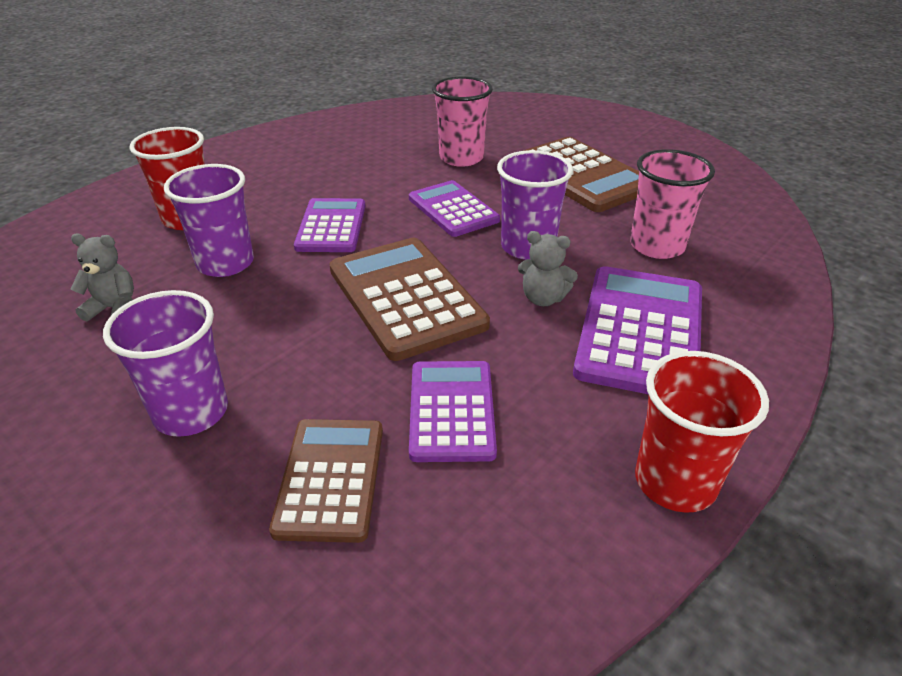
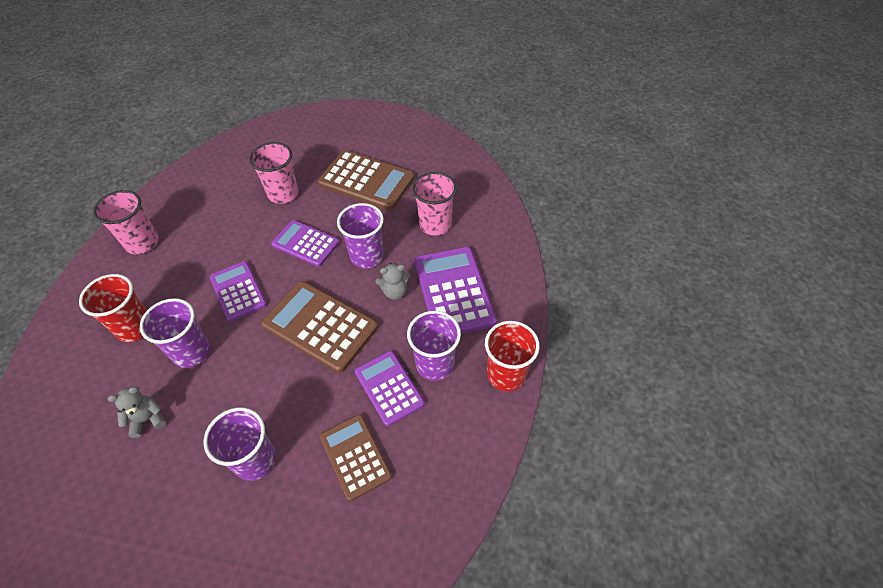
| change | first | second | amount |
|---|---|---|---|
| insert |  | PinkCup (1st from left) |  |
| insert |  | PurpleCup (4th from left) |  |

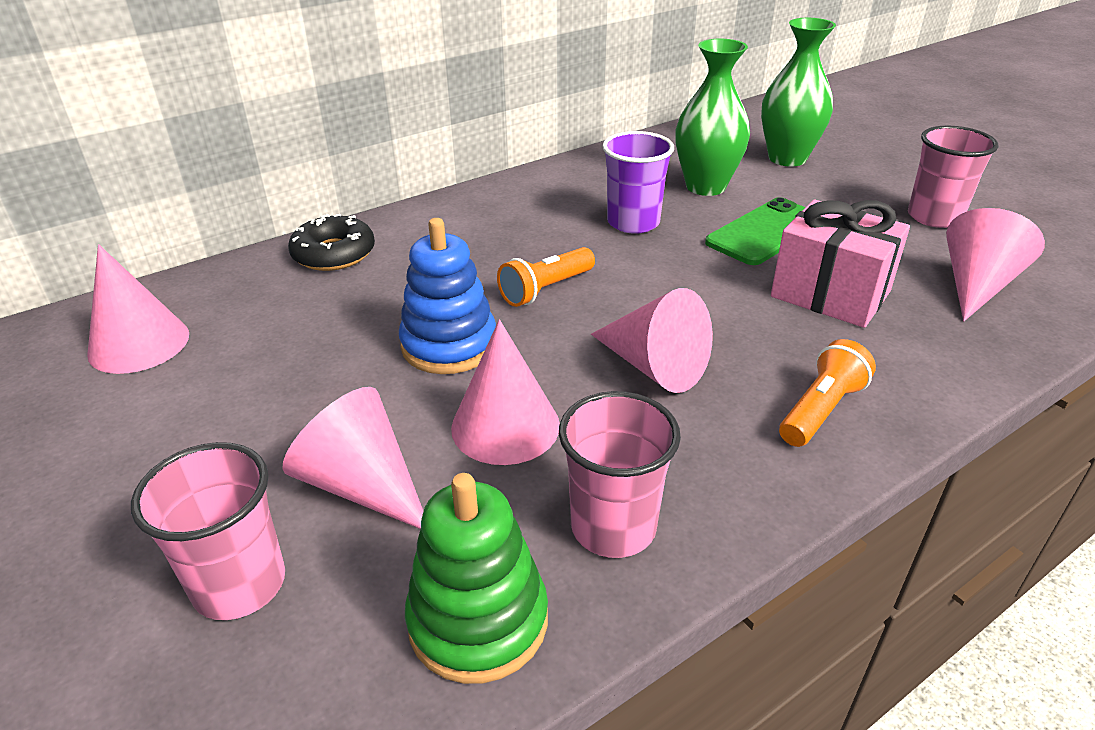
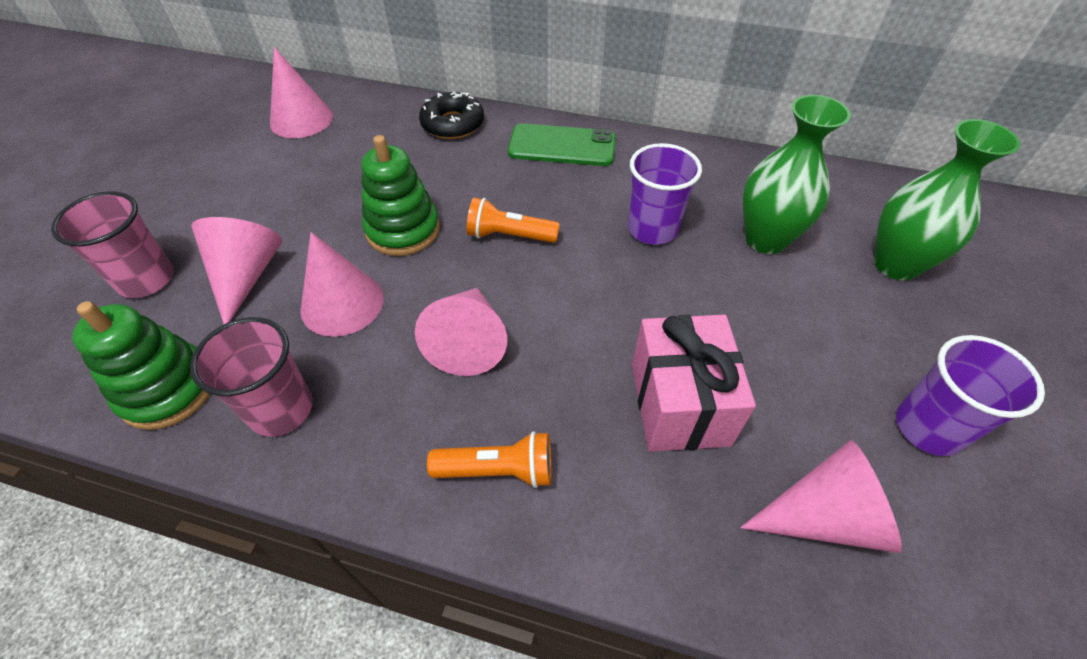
| change | first | second | amount |
|---|---|---|---|
| move | GreenPhone |  |  |
| recolor | BlueStackingToy | GreenStackingToy (2nd from left) |  |
| recolor | PinkCup (3rd from left) | PurpleCup (2nd from left) |  |

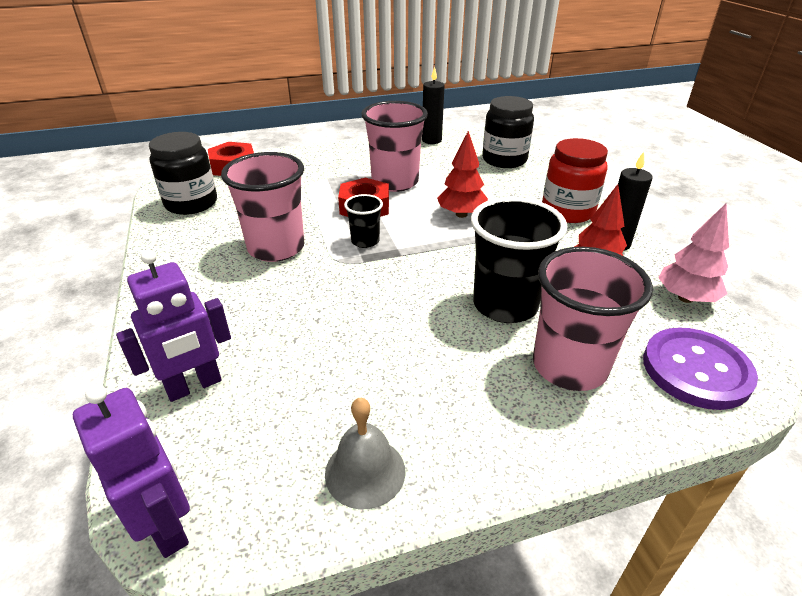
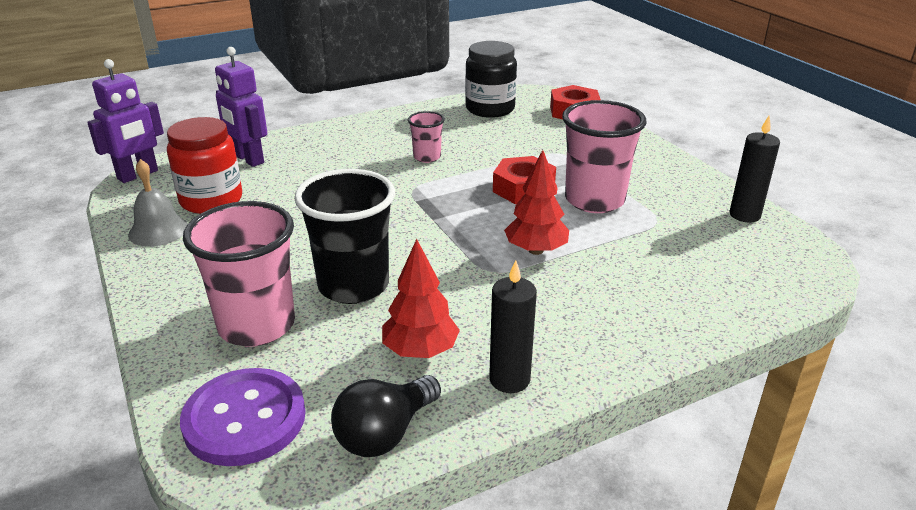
| change | first | second | amount |
|---|---|---|---|
| delete | BlackCup (1st from left) |  |  |
| delete | BlackJar (2nd from left) |  |  |
| move | RedJar |  |  |
| replace | PinkTree | BlackLightBulb |  |
| resize | PinkCup (1st from left in the first image) | PinkCup (2nd from left) | x0.51 |

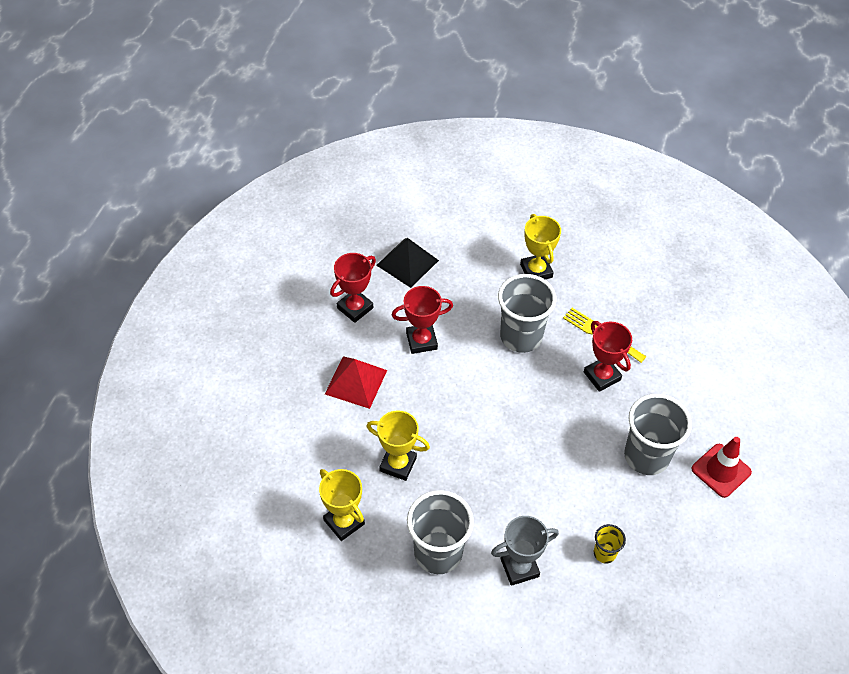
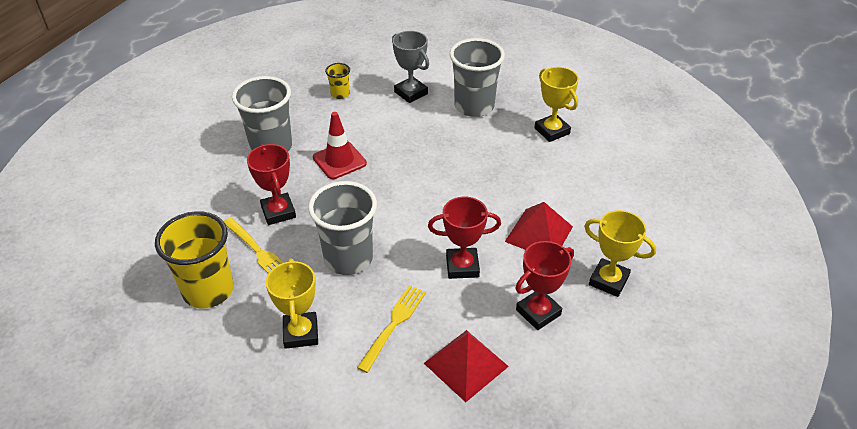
| change | first | second | amount |
|---|---|---|---|
| insert |  | YellowCup (1st from left) |  |
| insert |  | YellowFork (2nd from left) |  |
| move | YellowTrophy (2nd from left in the first image) | YellowTrophy (3rd from left) |  |
| move | RedTrafficCone |  |  |
| recolor | BlackPyramid | RedPyramid (1st from left) |  |
| rotate | GreyTrophy |  | 60 degrees clockwise |

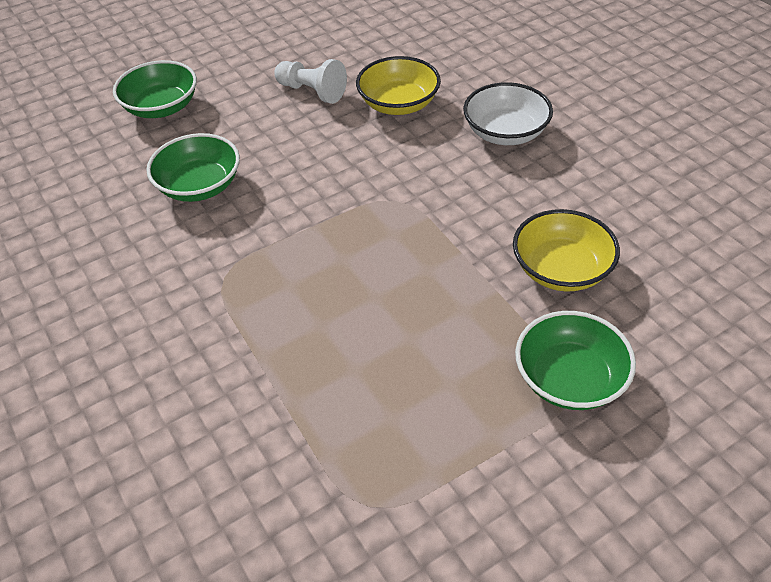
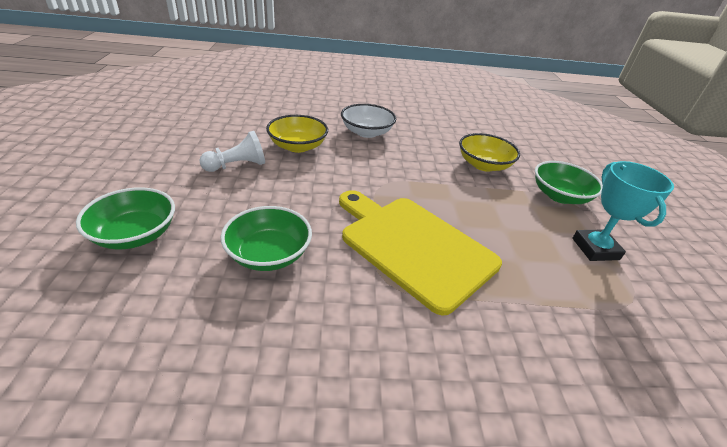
| change | first | second | amount |
|---|---|---|---|
| insert |  | YellowCuttingBoard |  |
| insert |  | TurquoiseTrophy |  |

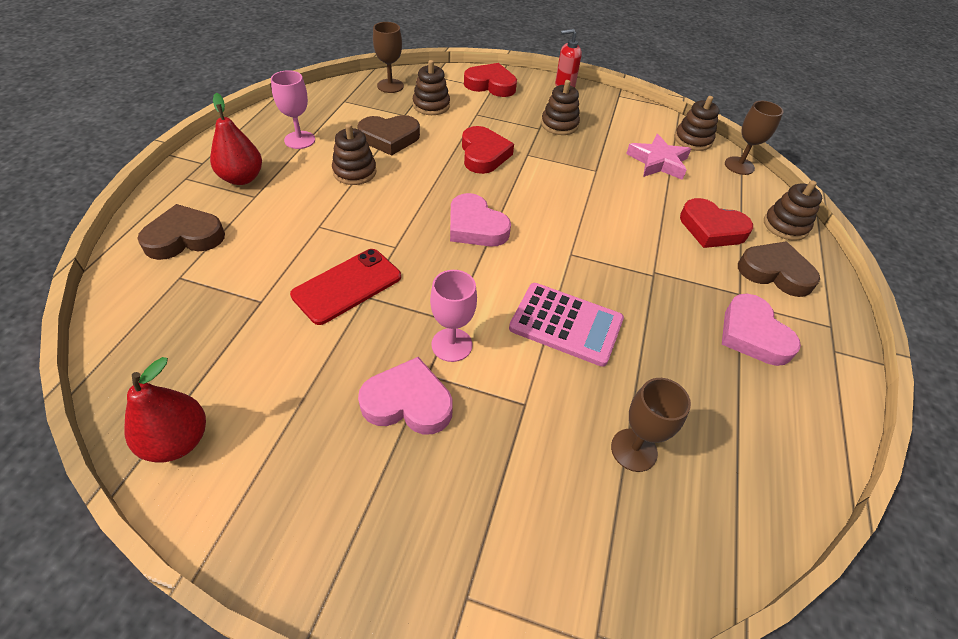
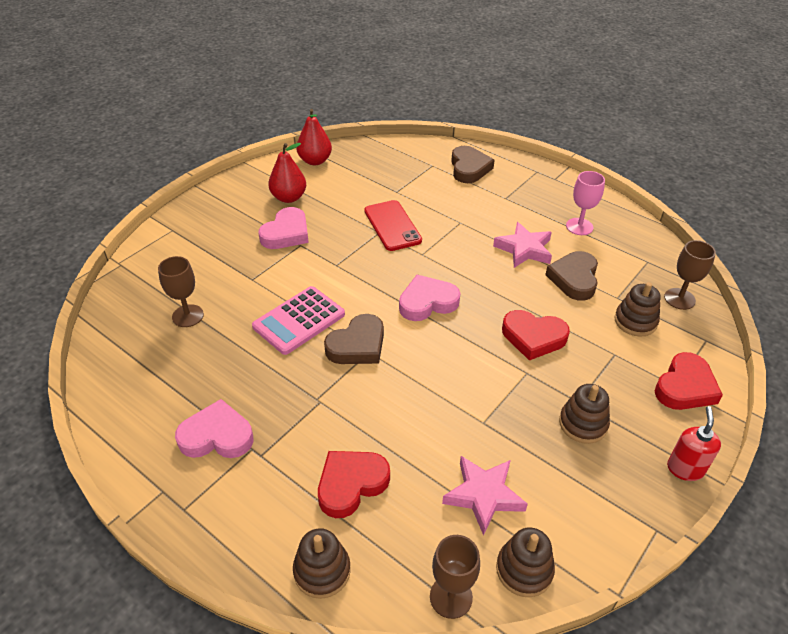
| change | first | second | amount |
|---|---|---|---|
| delete | PinkGoblet (2nd from left) |  |  |
| move | RedPear (2nd from left in the first image) | RedPear (1st from left) |  |
| move | BrownHeart (3rd from left in the first image) | BrownHeart (1st from left) |  |
| replace | BrownStackingToy (1st from left) | PinkStar (2nd from left) |  |

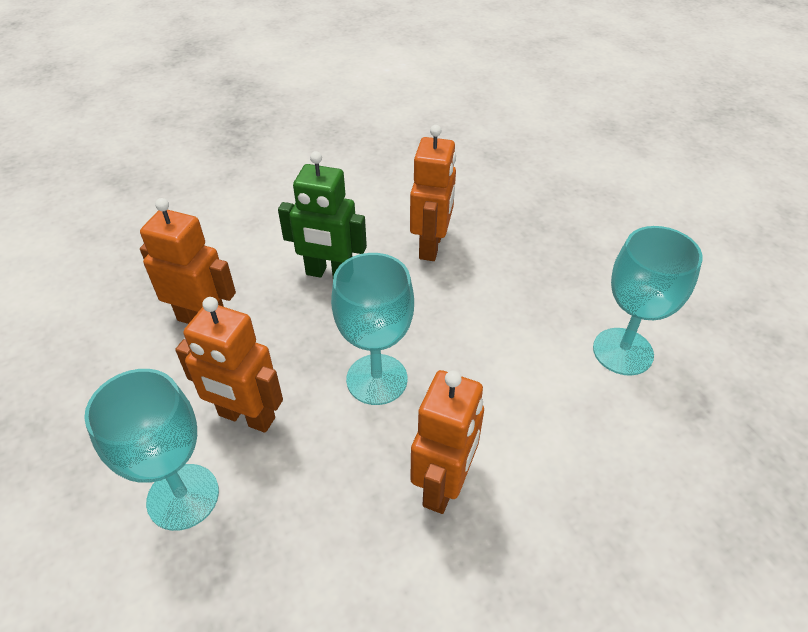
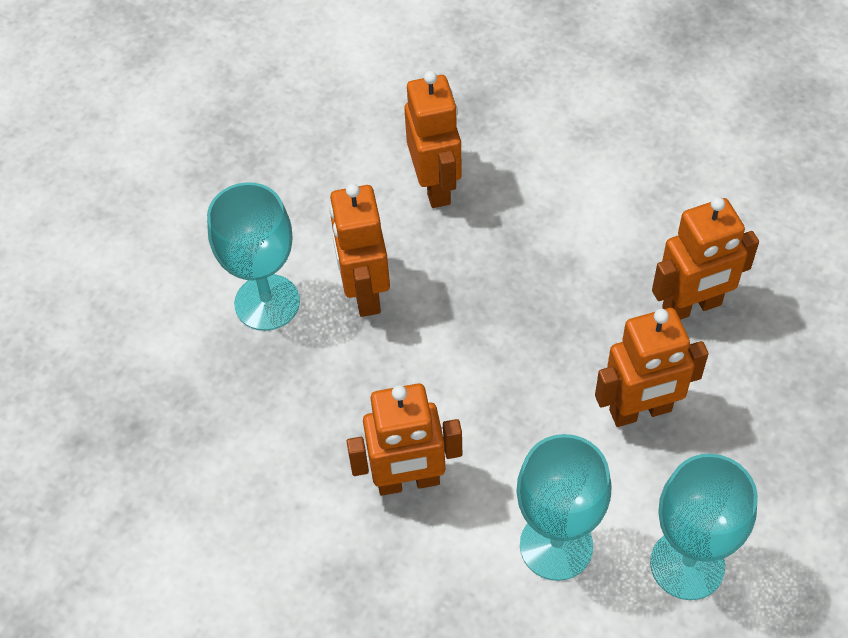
| change | first | second | amount |
|---|---|---|---|
| delete | GreenRobot |  |  |
| insert |  | OrangeRobot (4th from left) |  |
| move | TurquoiseGoblet (2nd from left) |  |  |

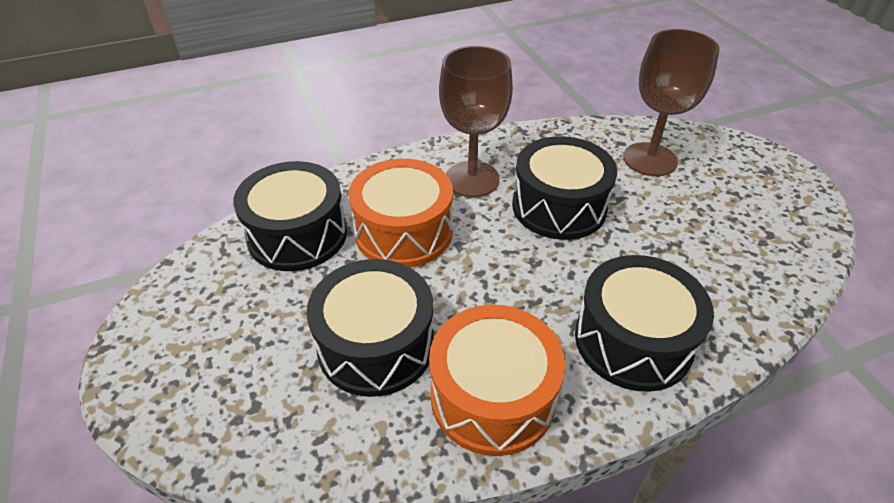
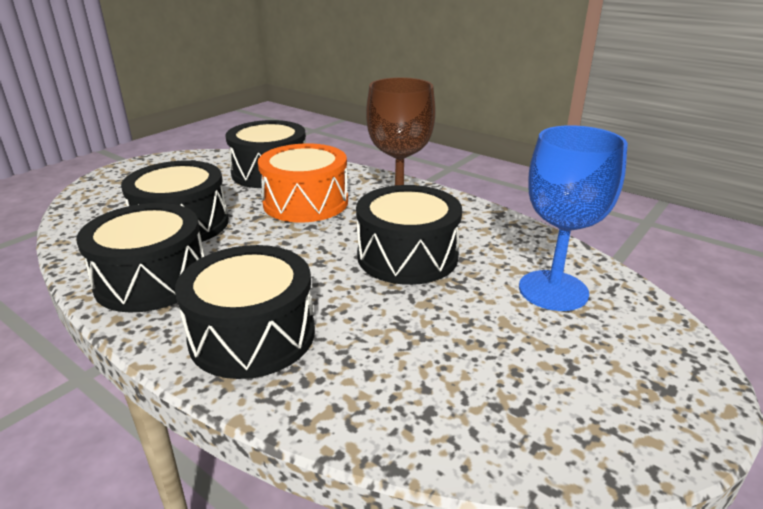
| change | first | second | amount |
|---|---|---|---|
| recolor | OrangeDrum (2nd from left) | BlackDrum (1st from left) |  |
| recolor | BrownGoblet (2nd from left) | BlueGoblet |  |

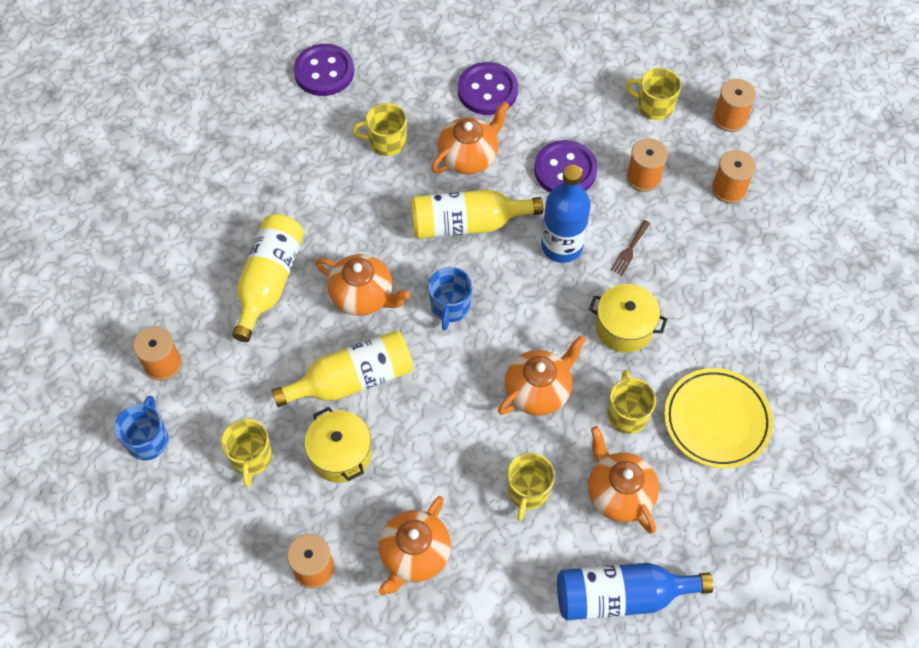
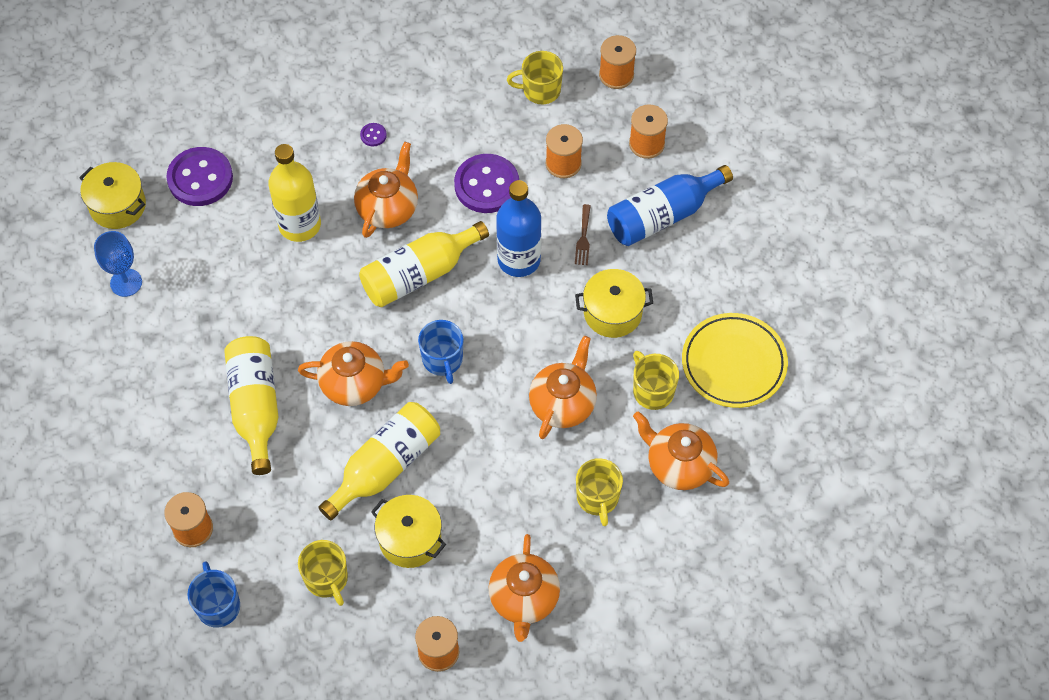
| change | first | second | amount |
|---|---|---|---|
| insert |  | YellowPot (1st from left) |  |
| insert |  | BlueGoblet |  |
| move | BlueBottle (2nd from left) |  |  |
| replace | YellowMug (2nd from left) | YellowBottle (2nd from left) |  |
| resize | PurpleButton (2nd from left) |  | x0.41 |

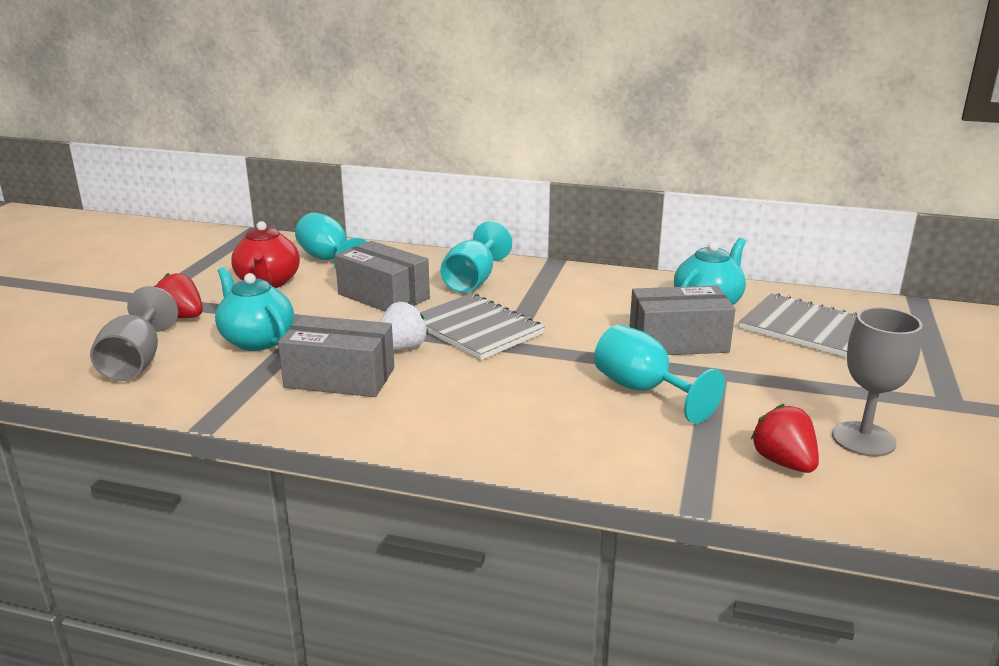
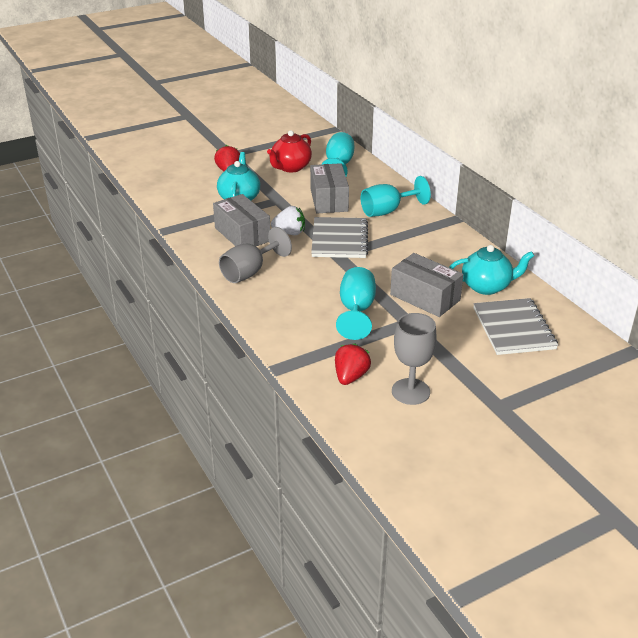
| change | first | second | amount |
|---|---|---|---|
| move | GreyGoblet (1st from left) |  |  |

